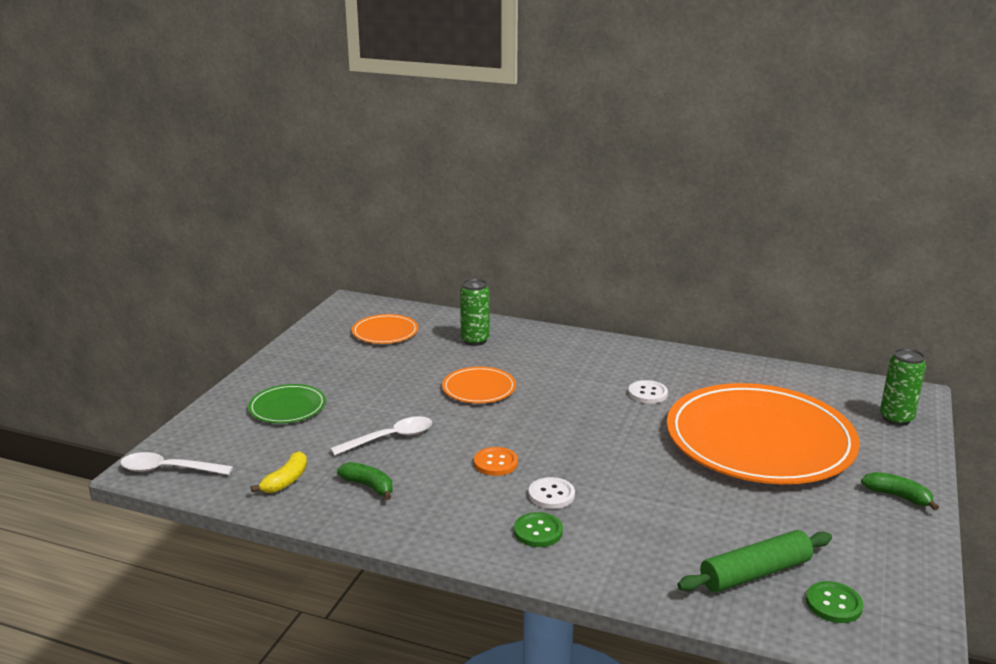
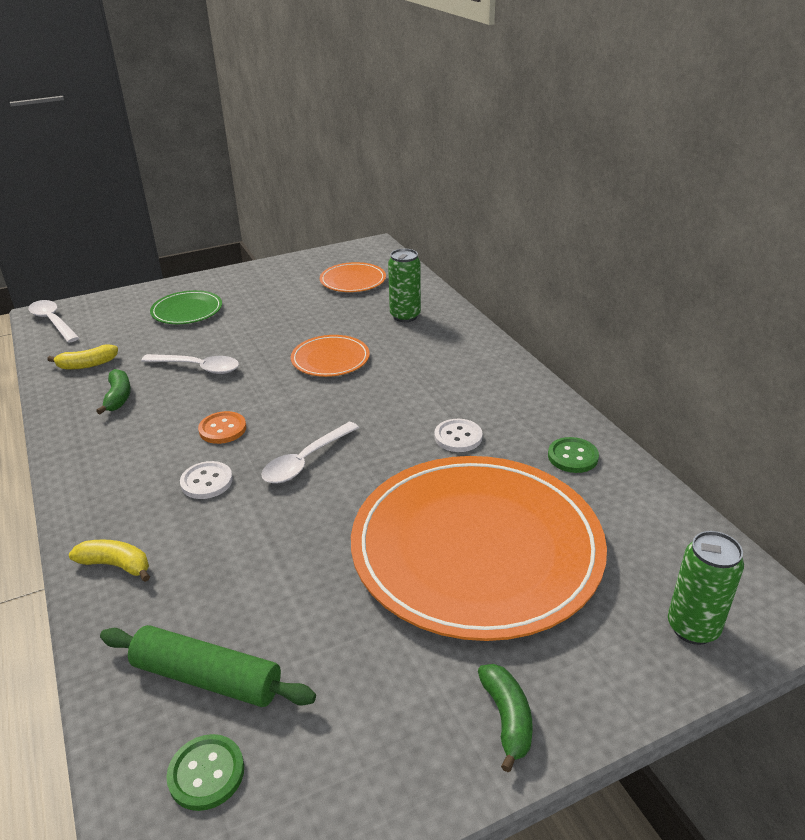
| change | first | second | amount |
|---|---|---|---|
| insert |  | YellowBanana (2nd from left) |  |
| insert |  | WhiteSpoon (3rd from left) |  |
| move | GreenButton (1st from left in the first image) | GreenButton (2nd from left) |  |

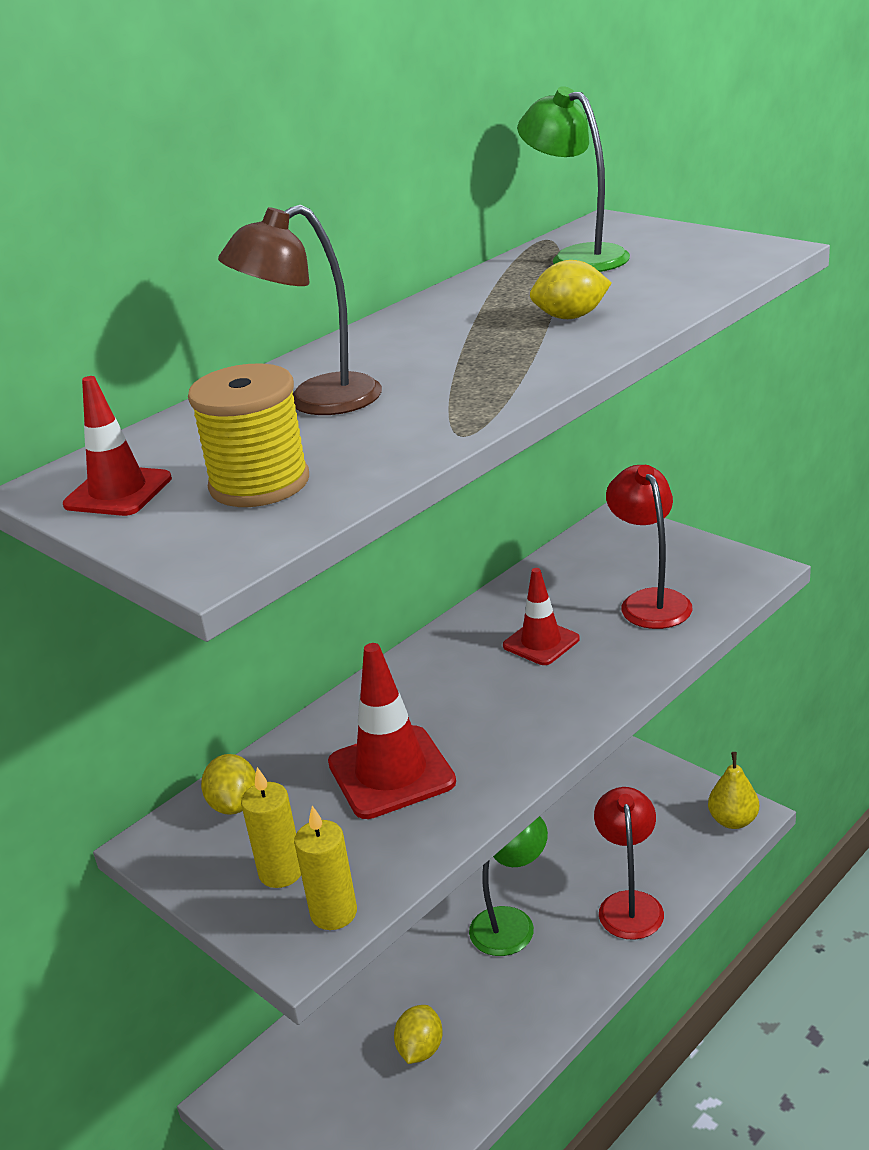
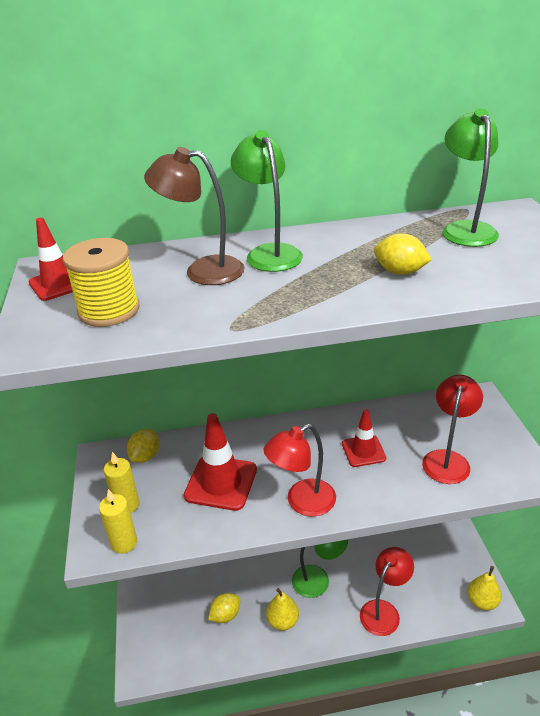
| change | first | second | amount |
|---|---|---|---|
| insert |  | GreenLamp (1st from left) |  |
| insert |  | RedLamp (1st from left) |  |
| insert |  | YellowPear (1st from left) |  |

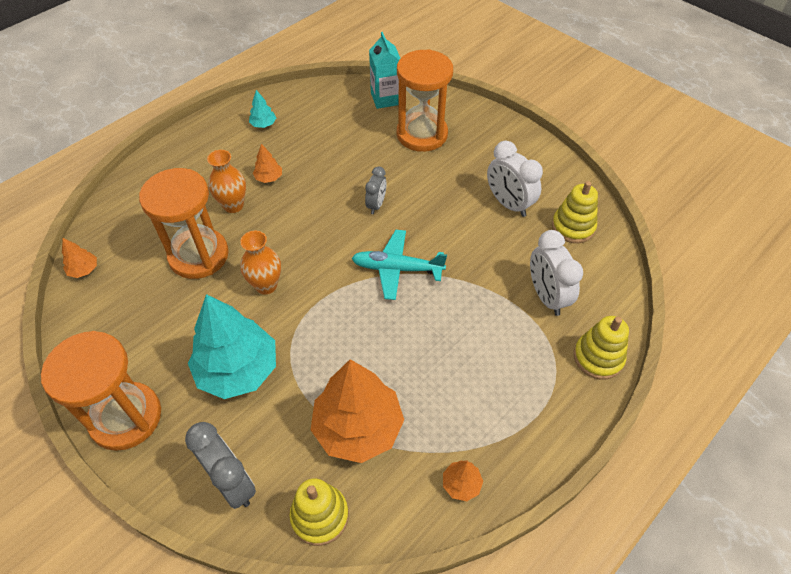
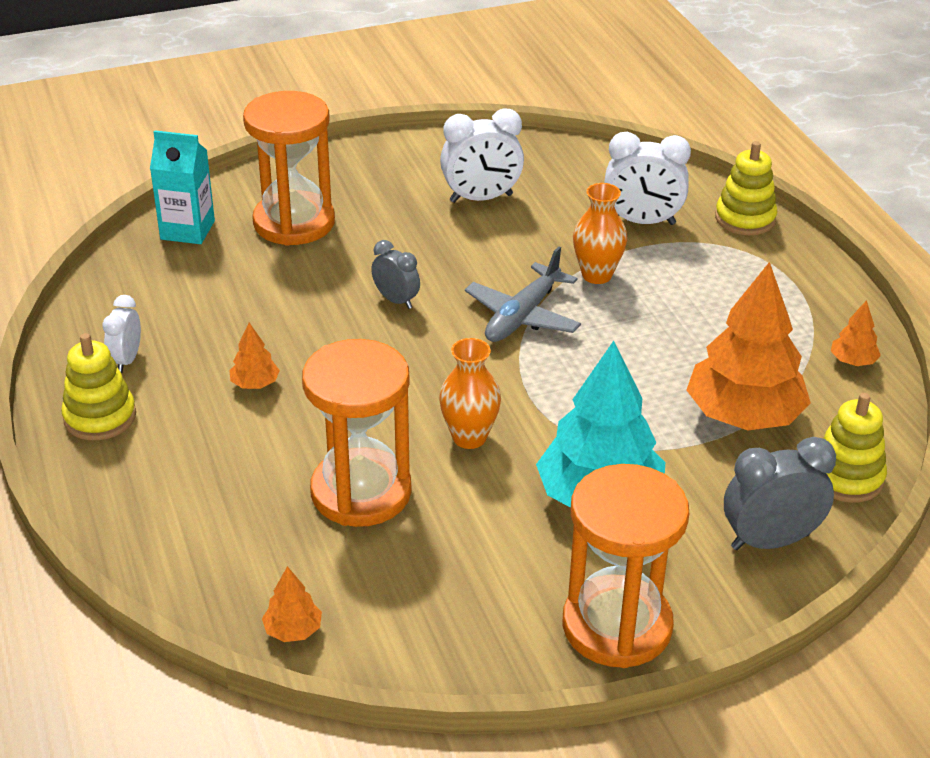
| change | first | second | amount |
|---|---|---|---|
| move | OrangeVase (1st from left in the first image) | OrangeVase (2nd from left) |  |
| move | YellowStackingToy (2nd from left in the first image) | YellowStackingToy (1st from left) |  |
| replace | TurquoiseTree (2nd from left) | WhiteClock (1st from left) |  |
| recolor | TurquoisePlane | GreyPlane |  |

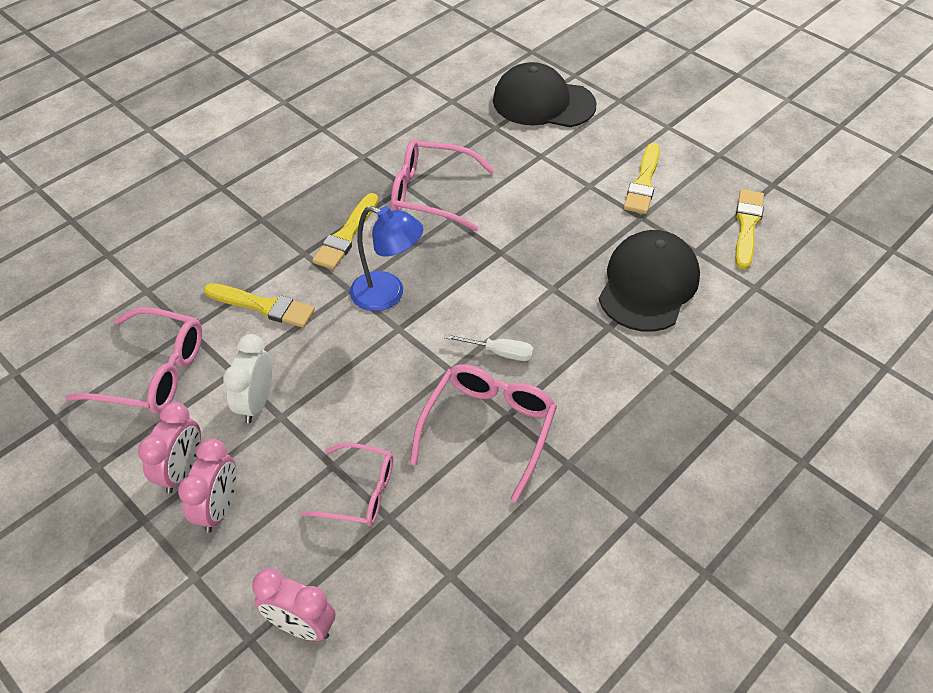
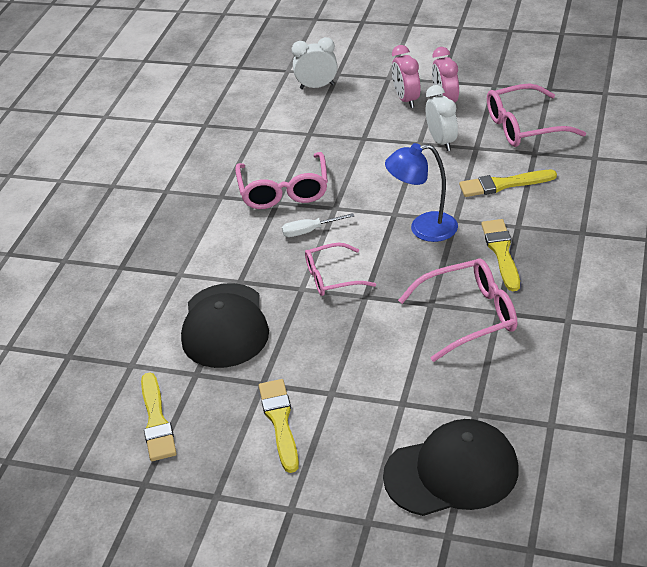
| change | first | second | amount |
|---|---|---|---|
| move | PinkGlasses (2nd from left) |  |  |
| recolor | PinkClock (3rd from left) | WhiteClock (1st from left) |  |

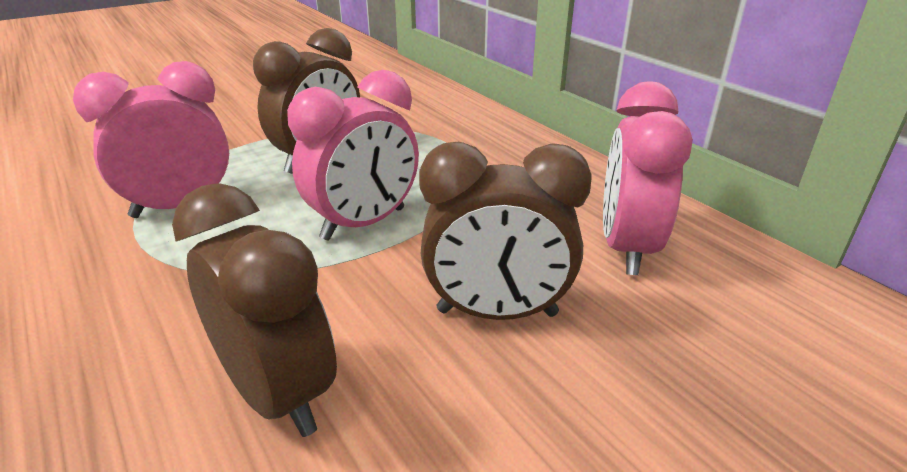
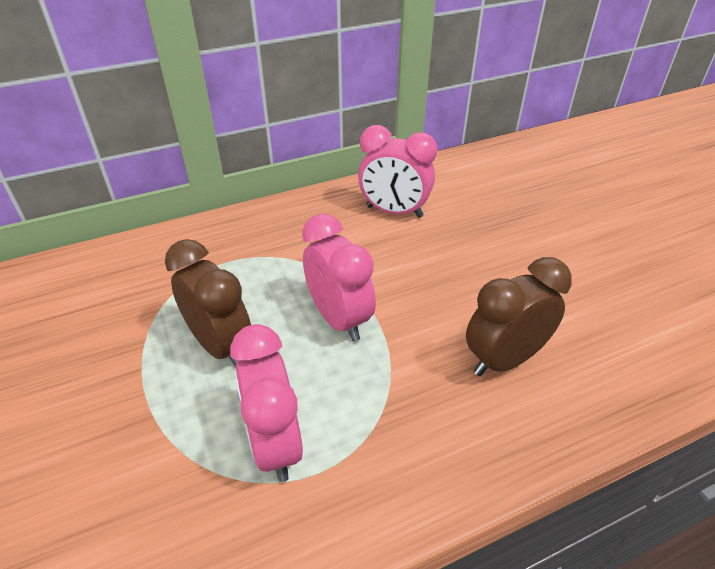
| change | first | second | amount |
|---|---|---|---|
| delete | BrownClock (3rd from left) |  |  |

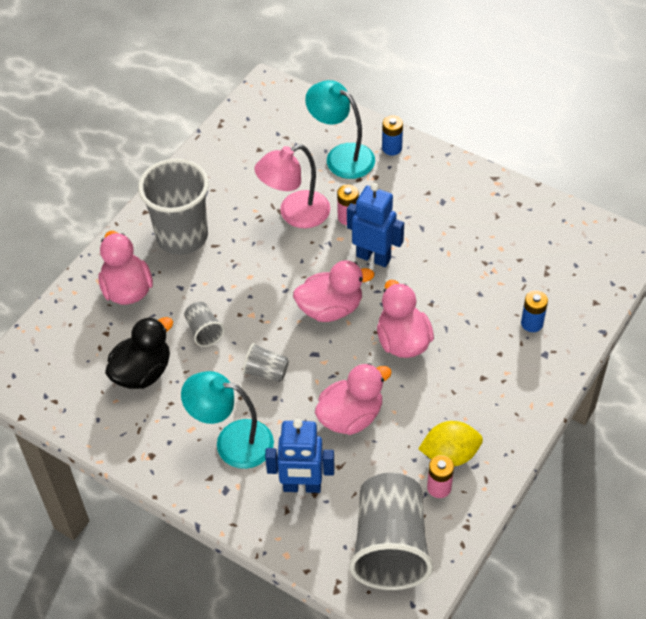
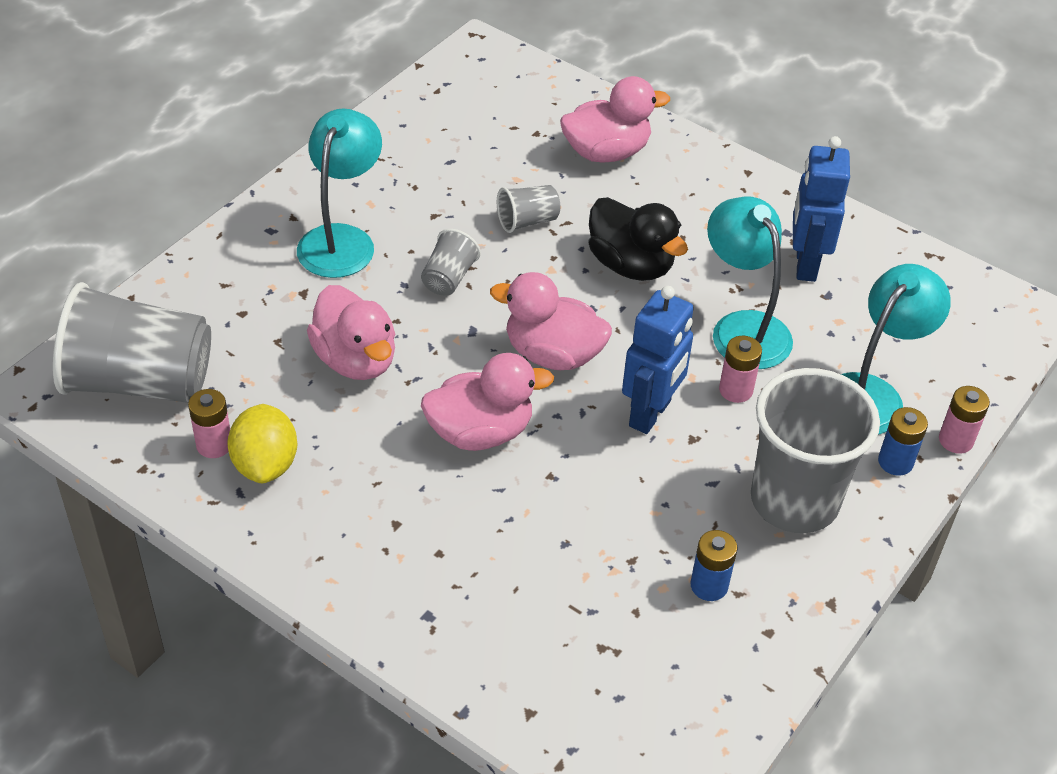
| change | first | second | amount |
|---|---|---|---|
| insert |  | PinkBattery (3rd from left) |  |
| move | BlackDuck |  |  |
| move | GreyCup (1st from left in the first image) | GreyCup (4th from left) |  |
| move | BlueRobot (1st from left in the first image) | BlueRobot (2nd from left) |  |
| move | BlueBattery (2nd from left in the first image) | BlueBattery (1st from left) |  |
| recolor | PinkLamp | TurquoiseLamp (2nd from left) |  |
| rotate | PinkDuck (2nd from left in the first image) | PinkDuck (3rd from left) | 120 degrees clockwise |

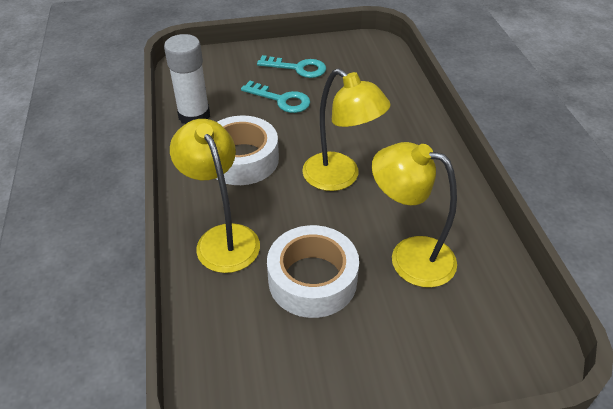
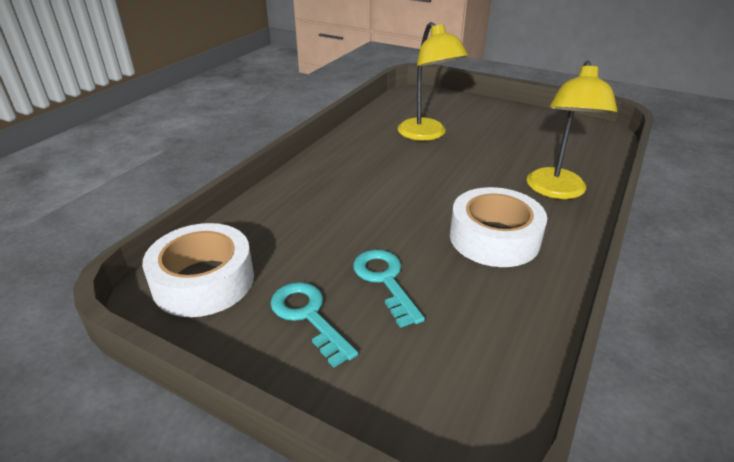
| change | first | second | amount |
|---|---|---|---|
| delete | WhiteGlueStick |  |  |
| delete | YellowLamp (2nd from left) |  |  |
| move | WhiteTape (2nd from left in the first image) | WhiteTape (1st from left) |  |

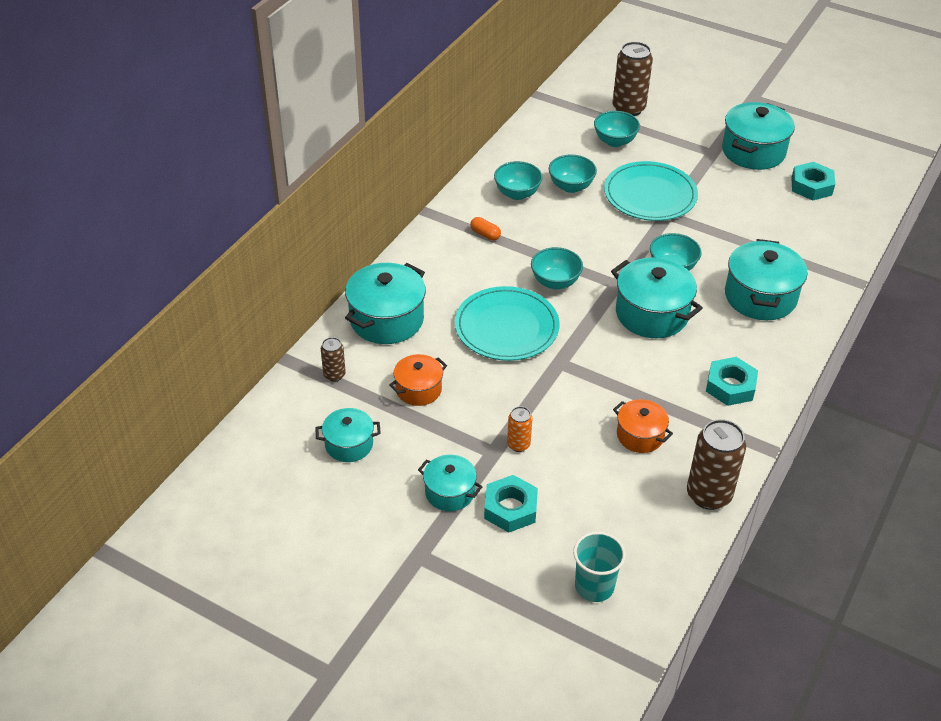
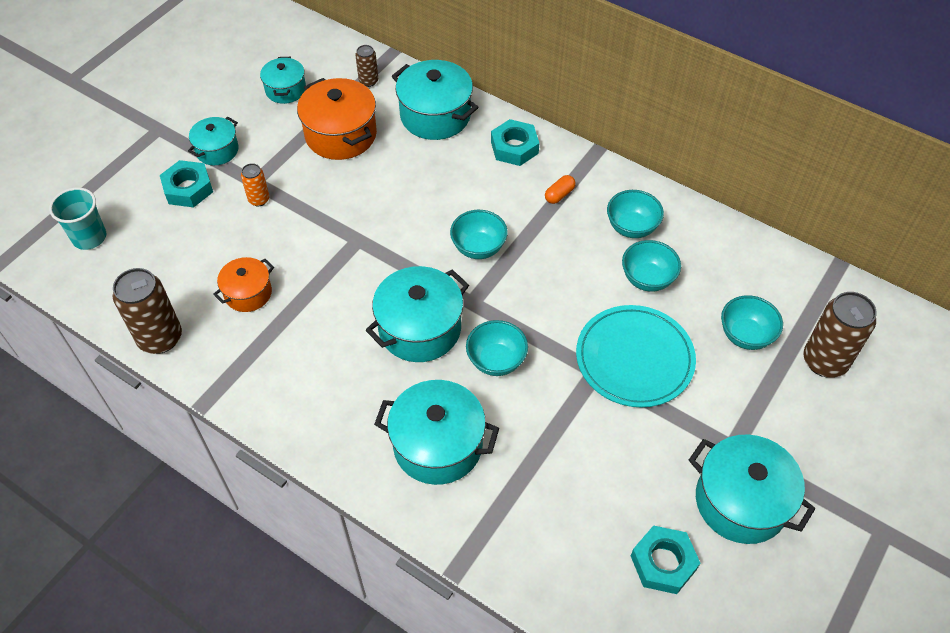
| change | first | second | amount |
|---|---|---|---|
| delete | TurquoisePlate (1st from left) |  |  |
| move | TurquoiseNut (2nd from left) |  |  |
| resize | OrangePot (1st from left in the first image) | OrangePot (2nd from left) | x1.69 |

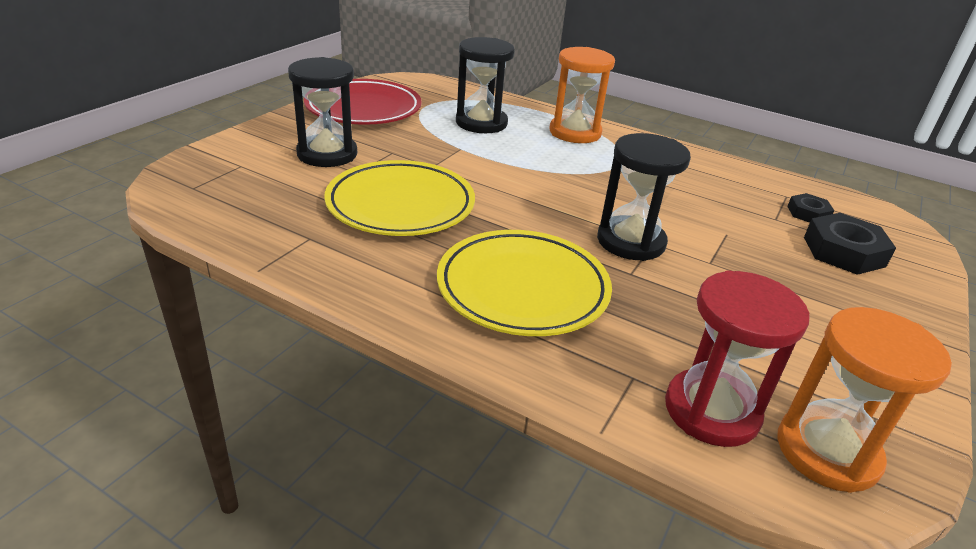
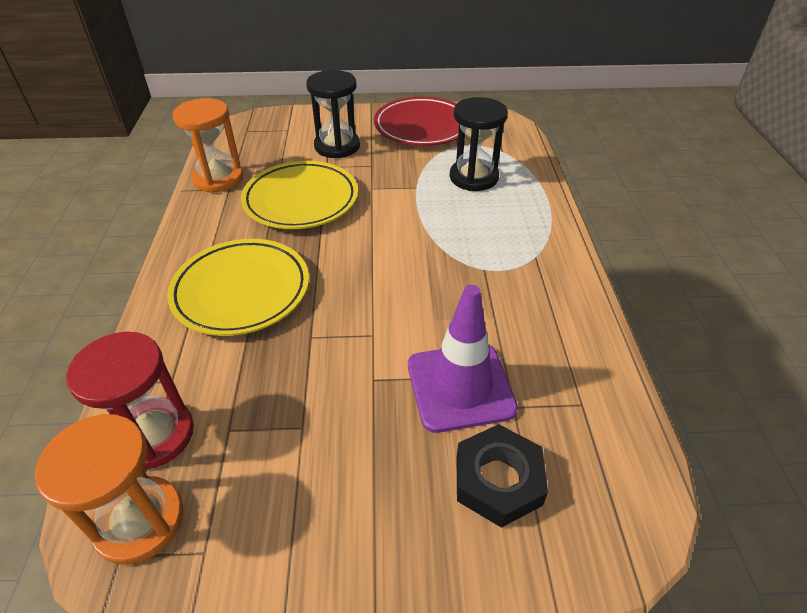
| change | first | second | amount |
|---|---|---|---|
| delete | BlackHourglass (3rd from left) |  |  |
| delete | BlackNut (1st from left) |  |  |
| insert |  | PurpleTrafficCone |  |
| move | OrangeHourglass (1st from left in the first image) | OrangeHourglass (2nd from left) |  |

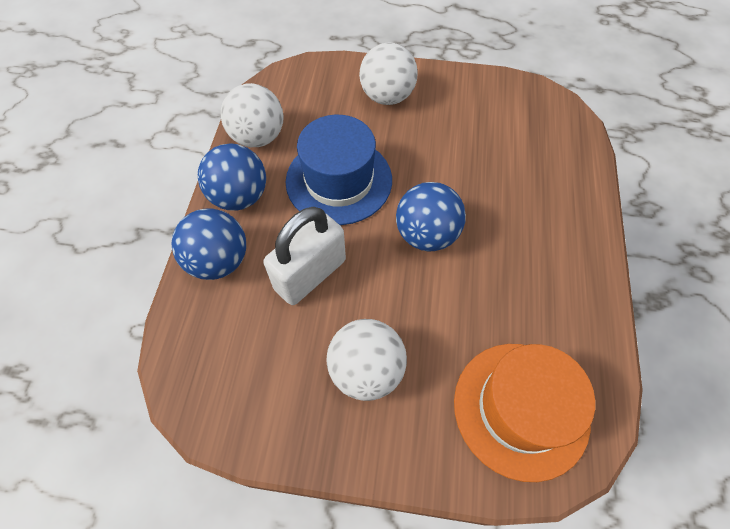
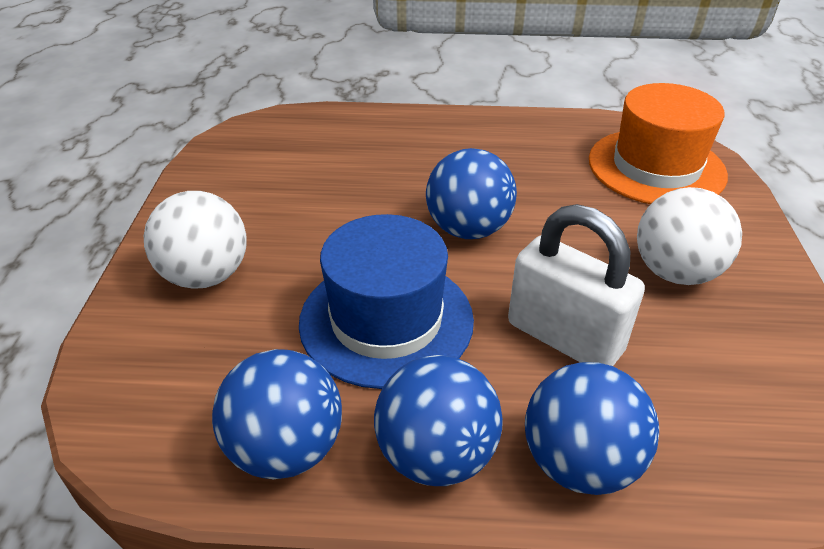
| change | first | second | amount |
|---|---|---|---|
| recolor | WhiteBall (1st from left) | BlueBall (1st from left) |  |

